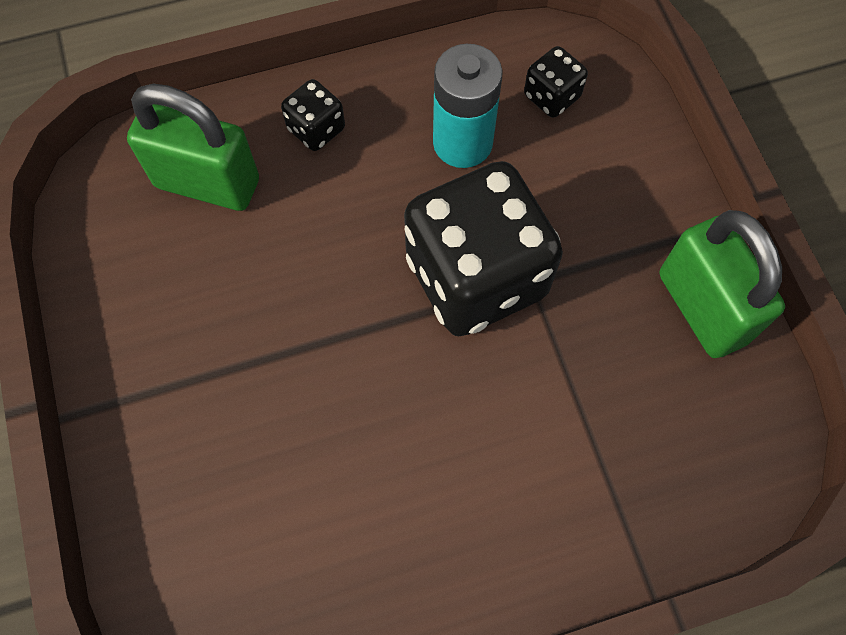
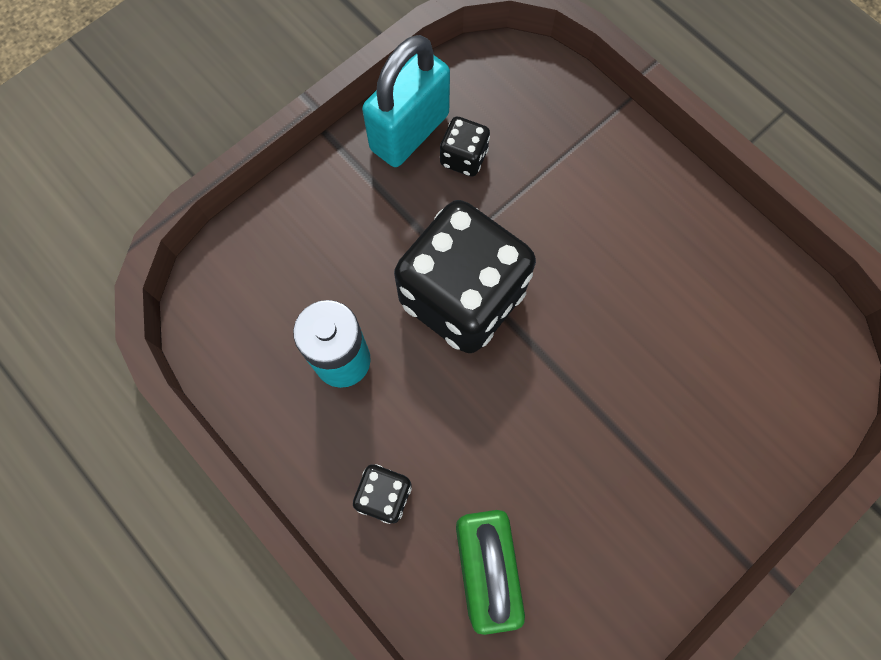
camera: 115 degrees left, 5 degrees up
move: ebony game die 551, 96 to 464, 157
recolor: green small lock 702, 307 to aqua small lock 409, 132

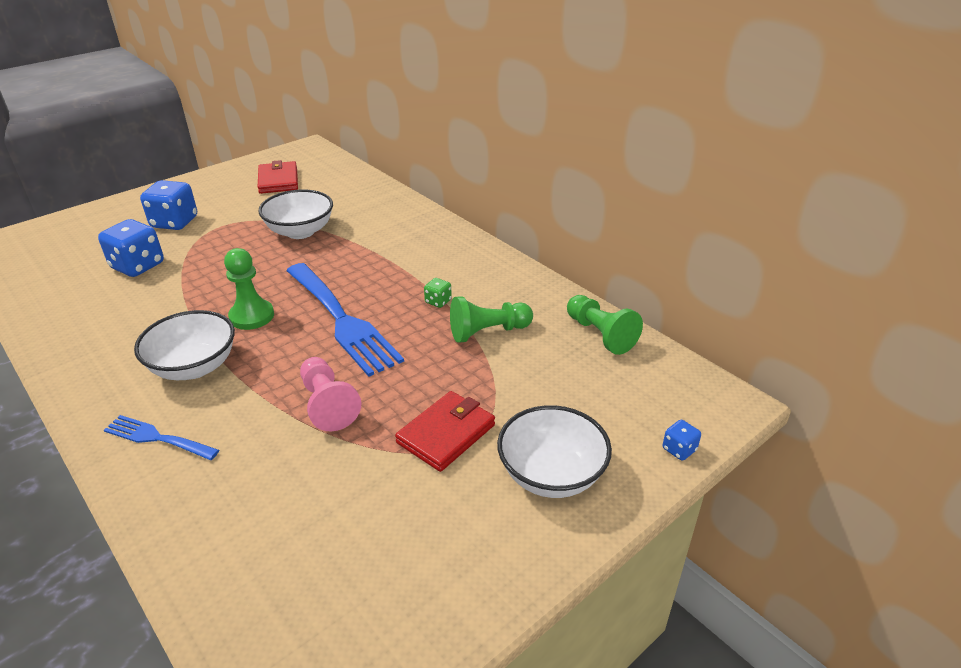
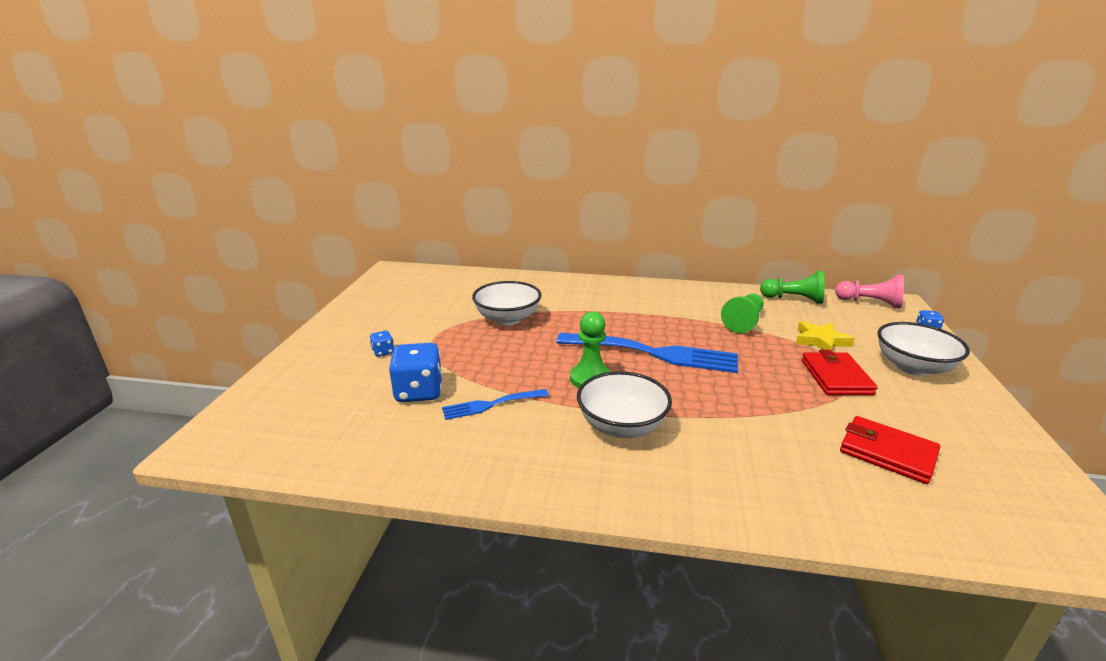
camera: 40 degrees left, 10 degrees down
delete: green game die 438, 301
insert: golden star shape 820, 341
move: blue table fork 157, 438 to 491, 405; rose-pink chess pawn 327, 404 to 870, 303; crimson card wallet 278, 180 to 887, 453
resize: blue game die 174, 222 = 383, 352 x0.48

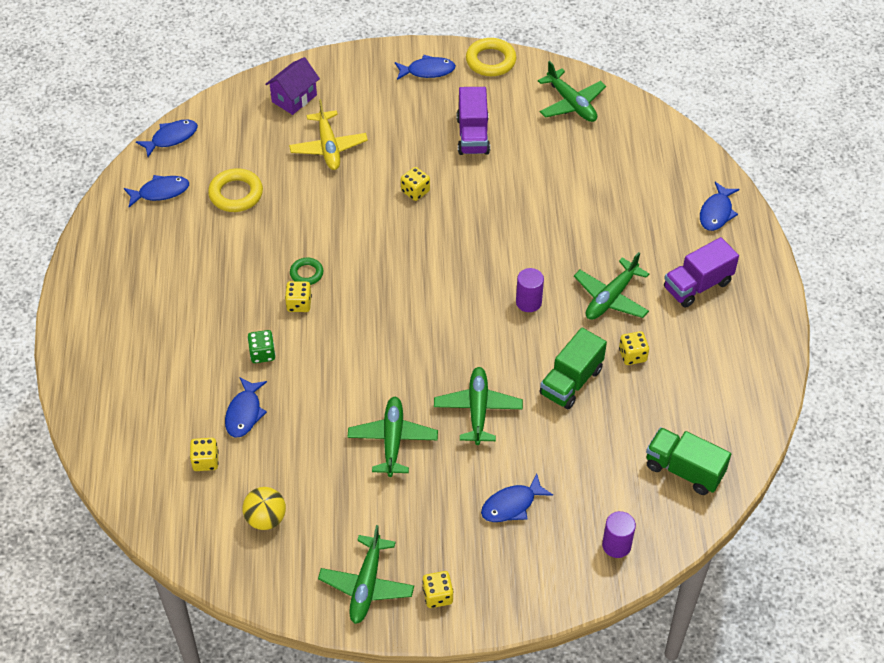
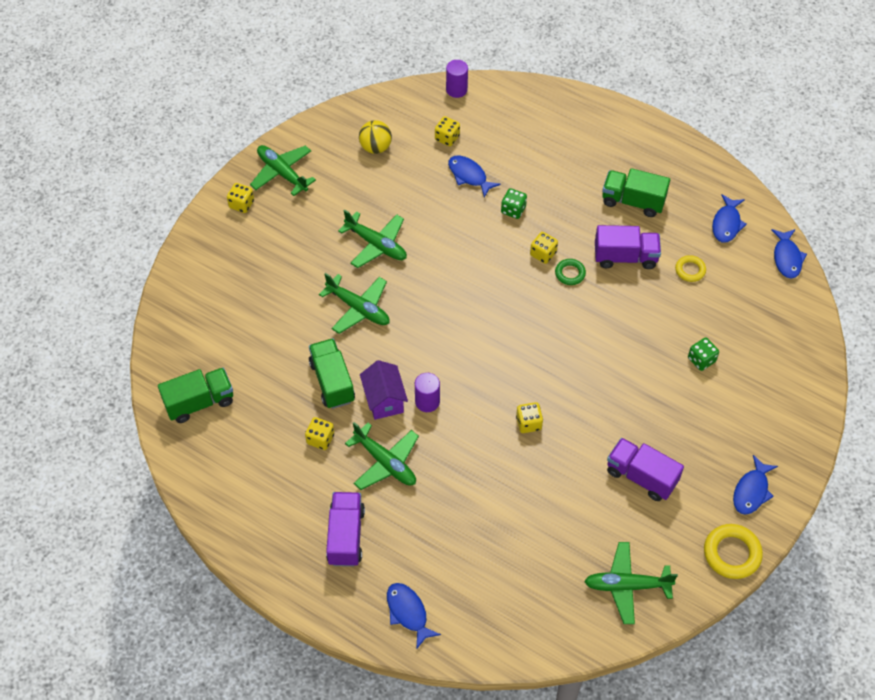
camera: 125 degrees right, 5 degrees up
delete: blue fish figure 512, 505
insert: violet lorry 625, 257; green lorry 633, 201
move: violet toy house 294, 98 to 384, 400; violet cylinder shape 616, 545 to 456, 90; golden game die 415, 191 to 528, 423
replace: golden toy plane 328, 147 to green game die 701, 360
rotate: green toy plane 611, 298 = 385, 462 150 degrees clockwise
resize: golden ring 236, 194 = 690, 270 x0.60

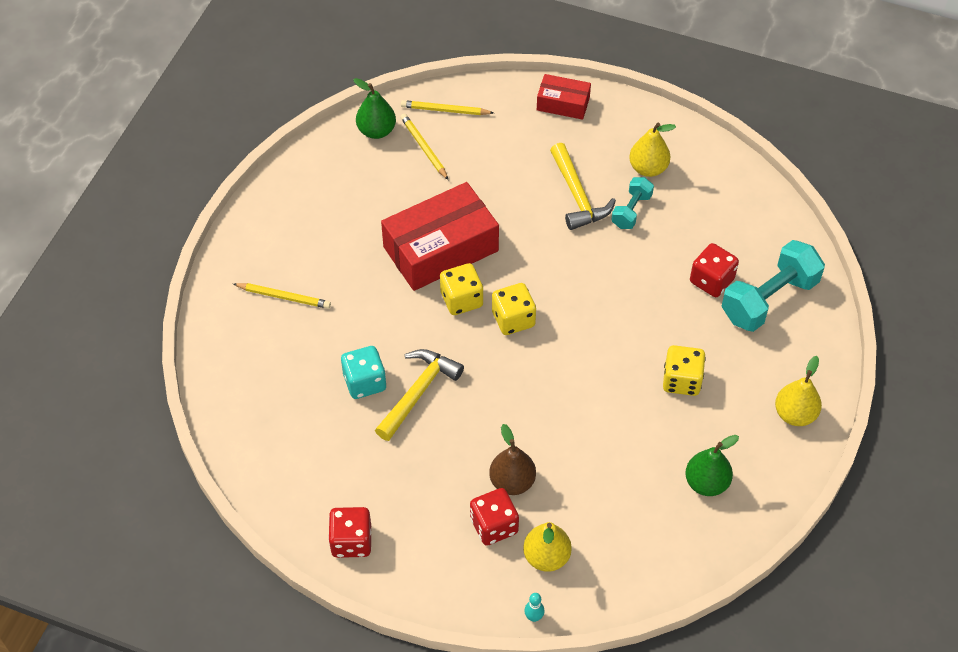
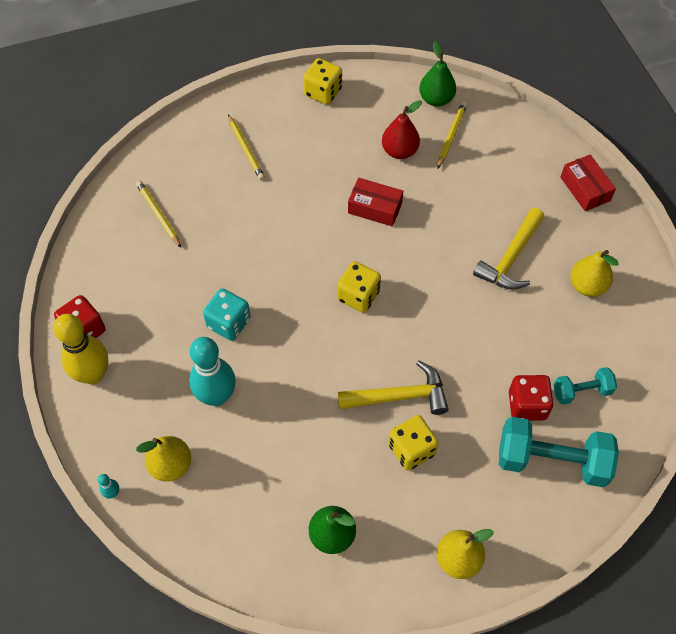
camera: 50 degrees right, 5 degrees up
delete: crimson game die 494, 526
insert: golden tenpin 93, 374; crimson pear fruit 399, 151
move: golden lead pencil 445, 110 to 158, 214; aqua game die 364, 382 to 228, 323; golden game die 461, 300 to 323, 92; golden carpenter's hammer 418, 392 to 399, 396; aqua dumbbell 631, 211 to 581, 391
replace: russet pear fruit 512, 482 to aqua tenpin 216, 396
resize: crimson parcel 440, 249 = 375, 208 x0.52

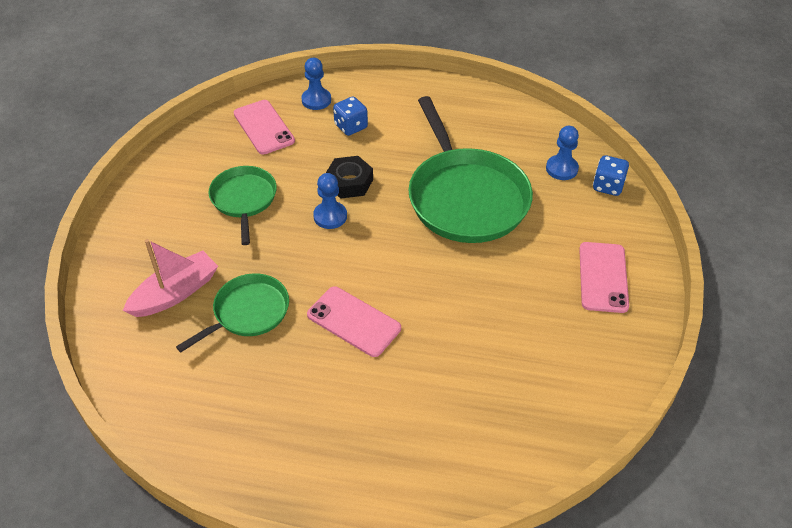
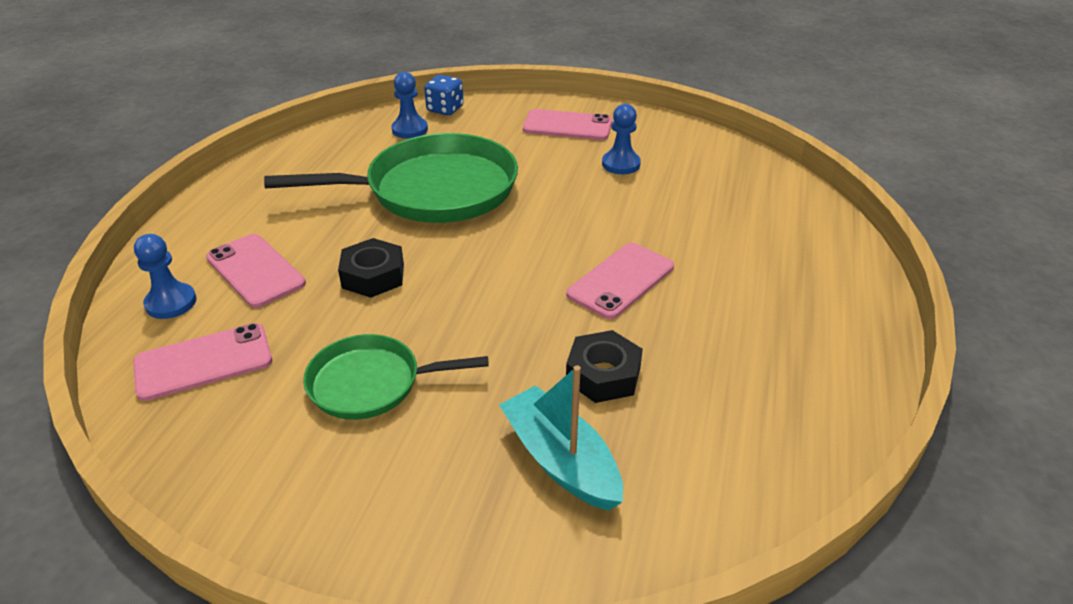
camera: 85 degrees left, 10 degrees down
move: blue chess pawn 330, 216 to 621, 164
replace: blue game die 351, 126 to rose-pink phone 255, 270; green skillet 248, 312 to ebony nut 603, 375
recolor: rose-pink boat 175, 293 to aqua boat 561, 461

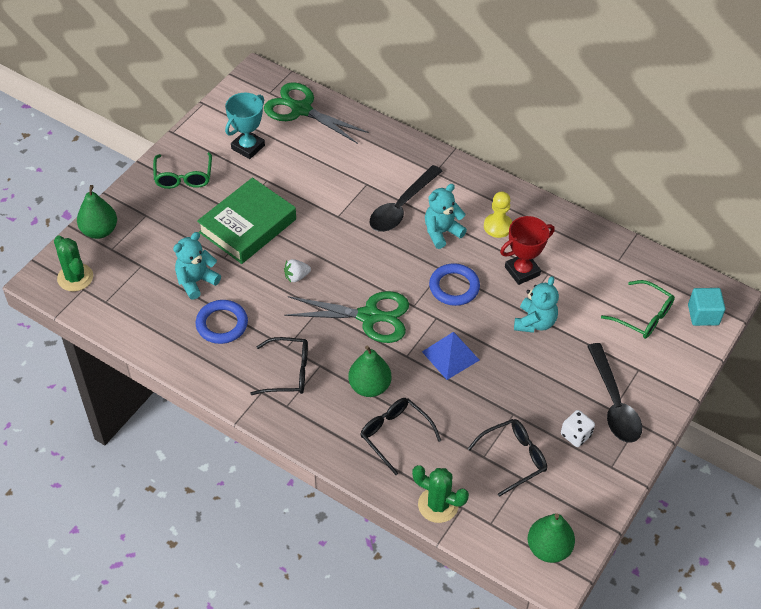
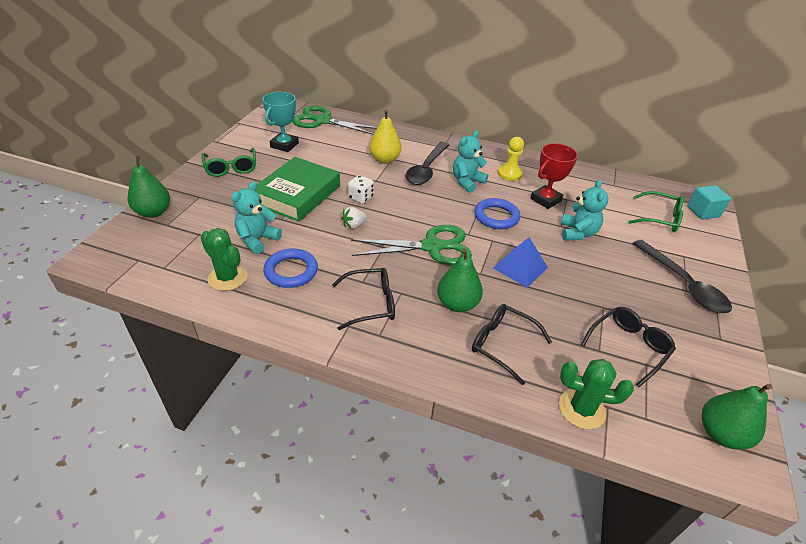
camera: 15 degrees left, 10 degrees down
insert: golden pear fruit 384, 160
move: green cactus 75, 277 to 227, 277; pure white game die 575, 435 to 361, 198

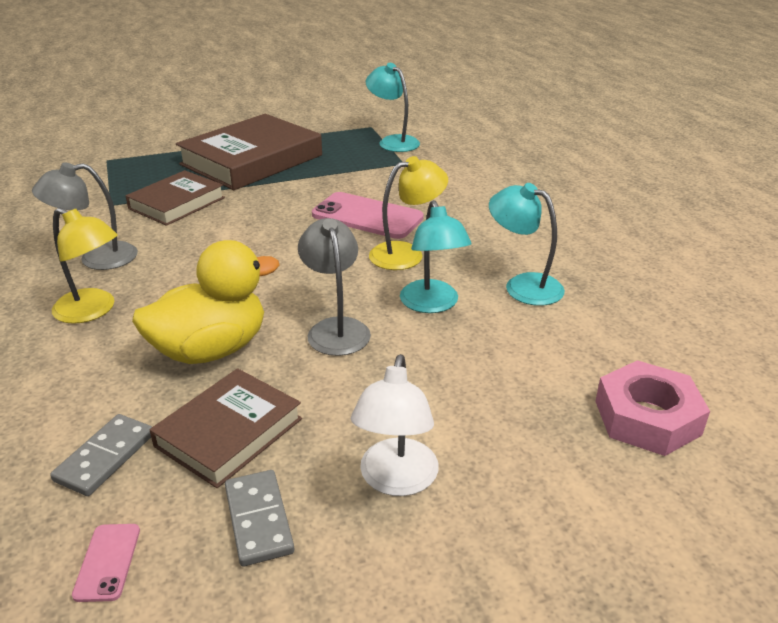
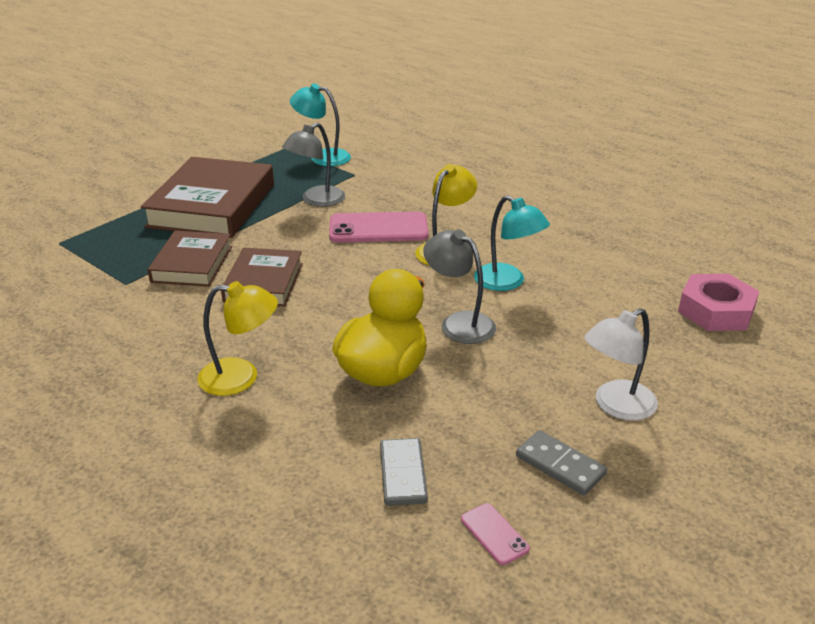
camera: 30 degrees left, 0 degrees up
delete: aqua desk lamp 523, 285
move: russet hardback 229, 432 to 263, 282; ash-grey desk lamp 97, 258 to 316, 200
rotate: pure white desk lamp 396, 480 = 616, 406 75 degrees clockwise

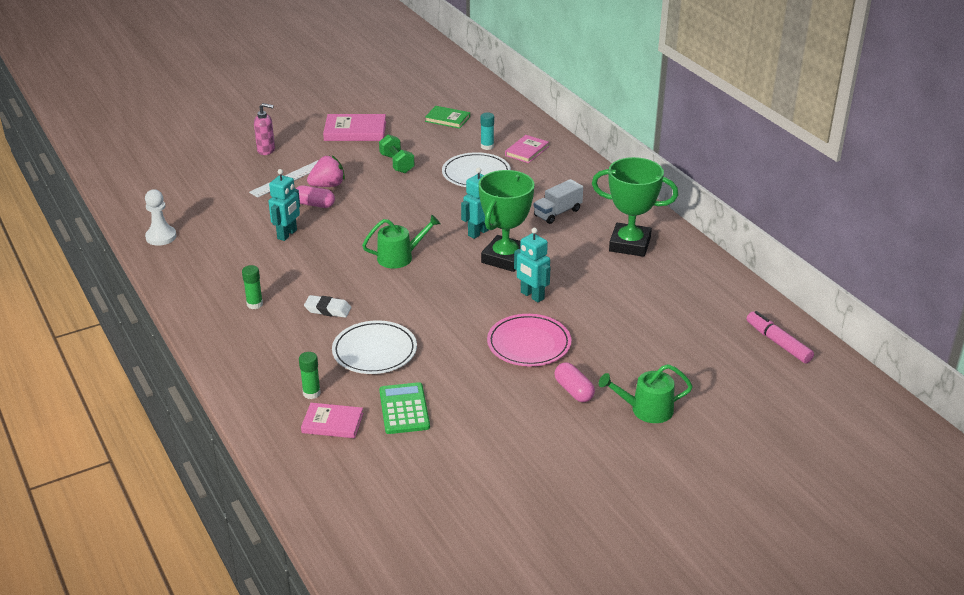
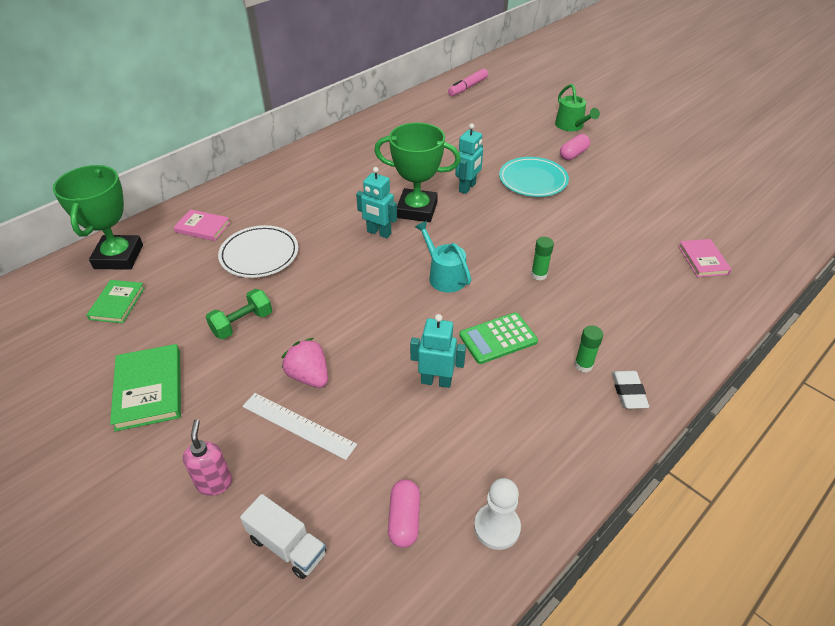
camera: 105 degrees left, 10 degrees up
delete: pure white plate 374, 351; aqua glue 487, 146
move: green prize cup 629, 244 to 119, 257; pure white lorry 557, 213 to 287, 546; rose-pink pill 314, 204 to 404, 519; green pocket calculator 404, 409 to 498, 338; green glue 311, 393 to 539, 275; pure white eraser 328, 309 to 628, 392
recolor: rose-pink hardback 355, 131 to green hardback 149, 389; green sprinkling can 399, 257 to aqua sprinkling can 444, 276; rose-pink plate 529, 344 to aqua plate 533, 180

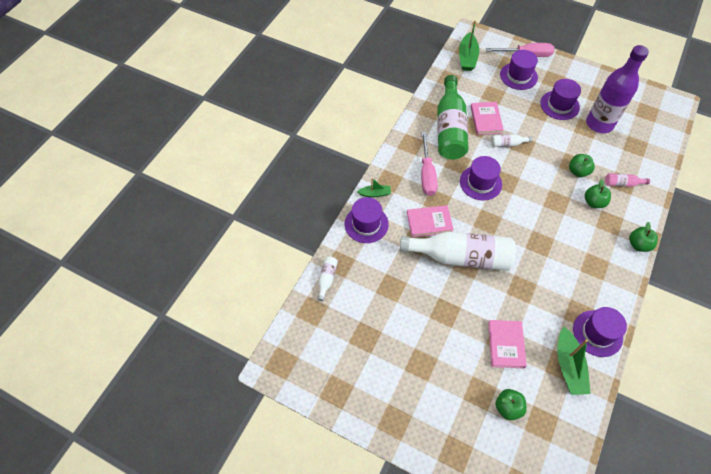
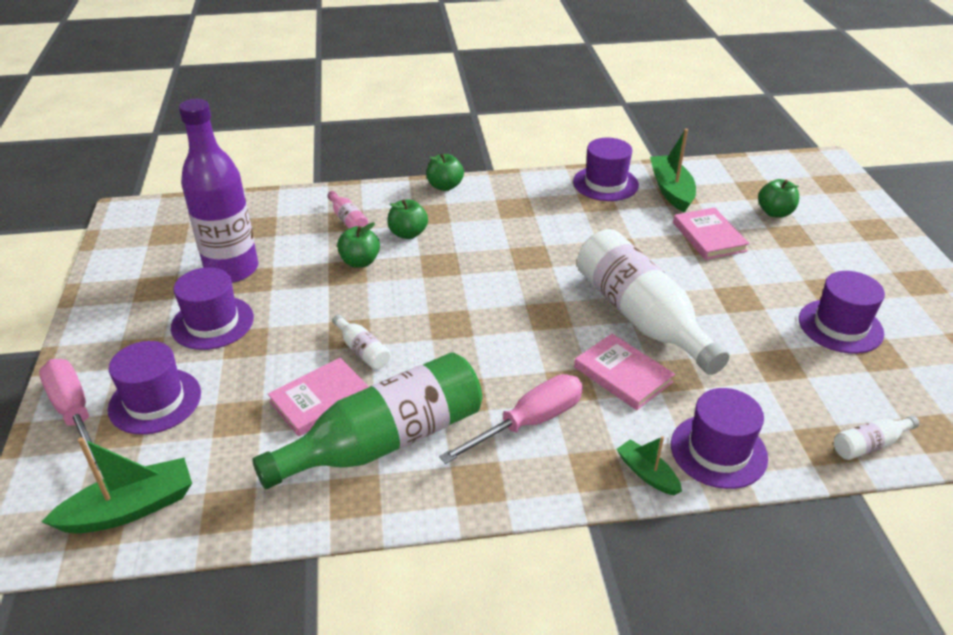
camera: 125 degrees left, 20 degrees down
move: violet hat 480, 183 to 840, 326
rotate: green boat 568, 366 = 671, 190 60 degrees counterclockwise; rose-pink hardback 506, 344 = 709, 237 75 degrees counterclockwise

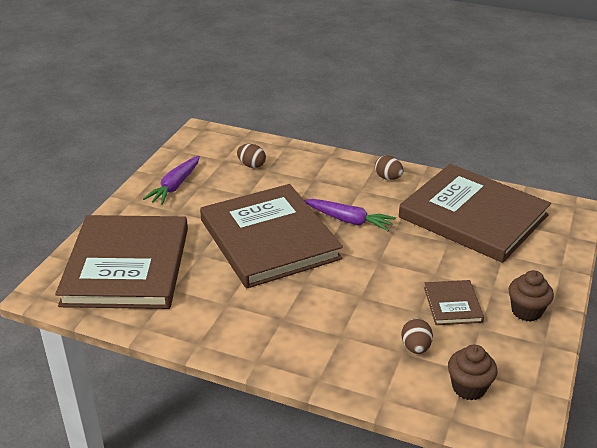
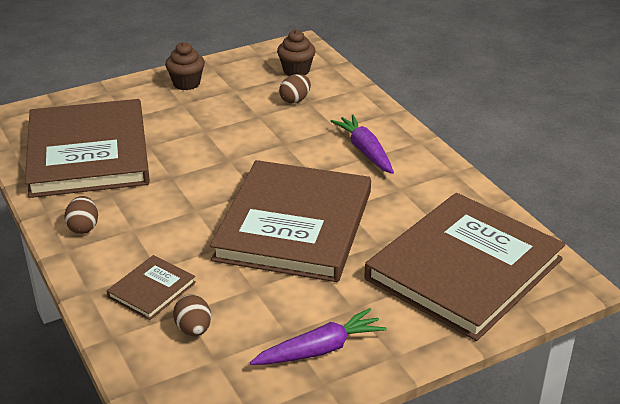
camera: 140 degrees left, 0 degrees up
move: russet hardback 452, 305 to 152, 290; violet toy carrot 349, 220 to 365, 150

